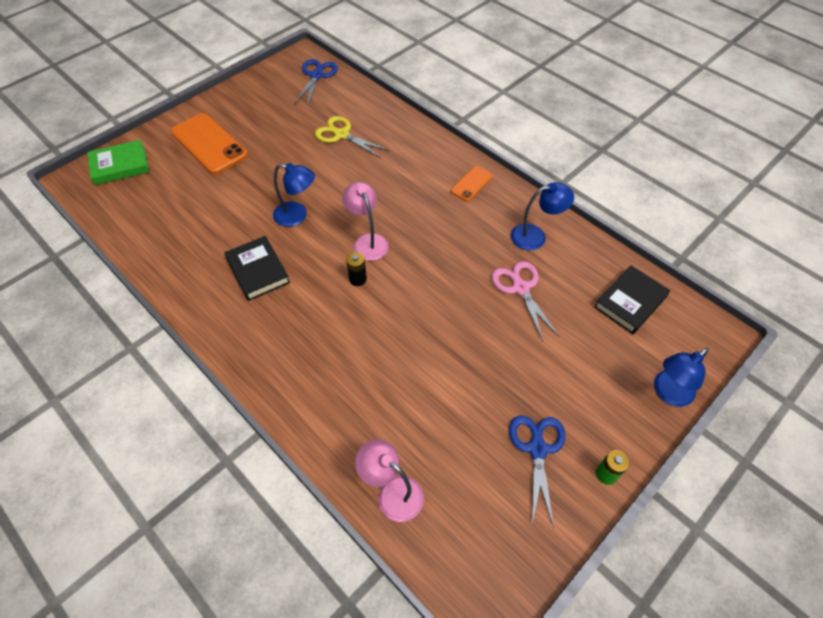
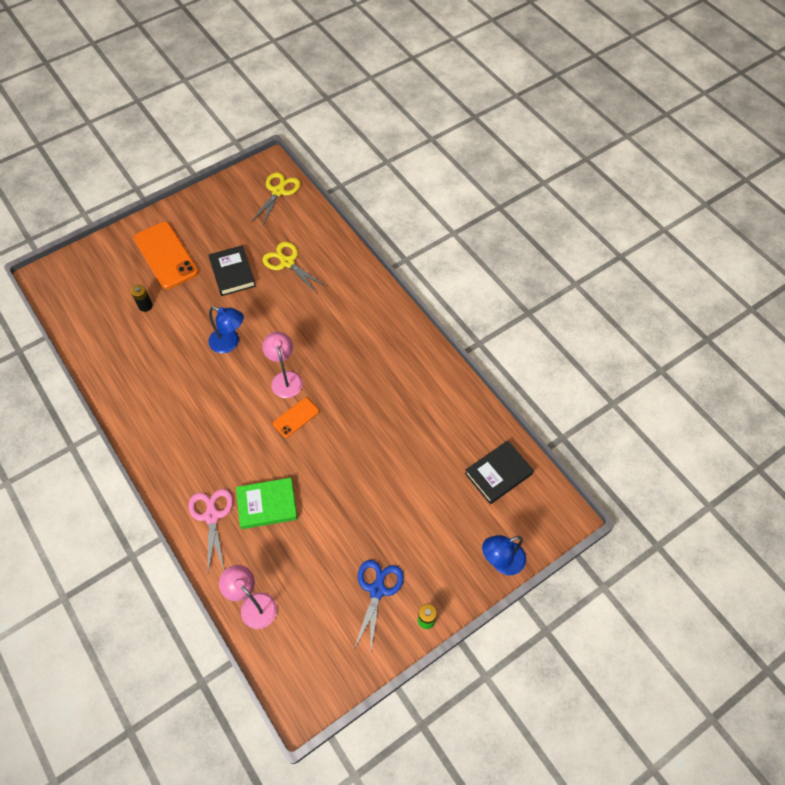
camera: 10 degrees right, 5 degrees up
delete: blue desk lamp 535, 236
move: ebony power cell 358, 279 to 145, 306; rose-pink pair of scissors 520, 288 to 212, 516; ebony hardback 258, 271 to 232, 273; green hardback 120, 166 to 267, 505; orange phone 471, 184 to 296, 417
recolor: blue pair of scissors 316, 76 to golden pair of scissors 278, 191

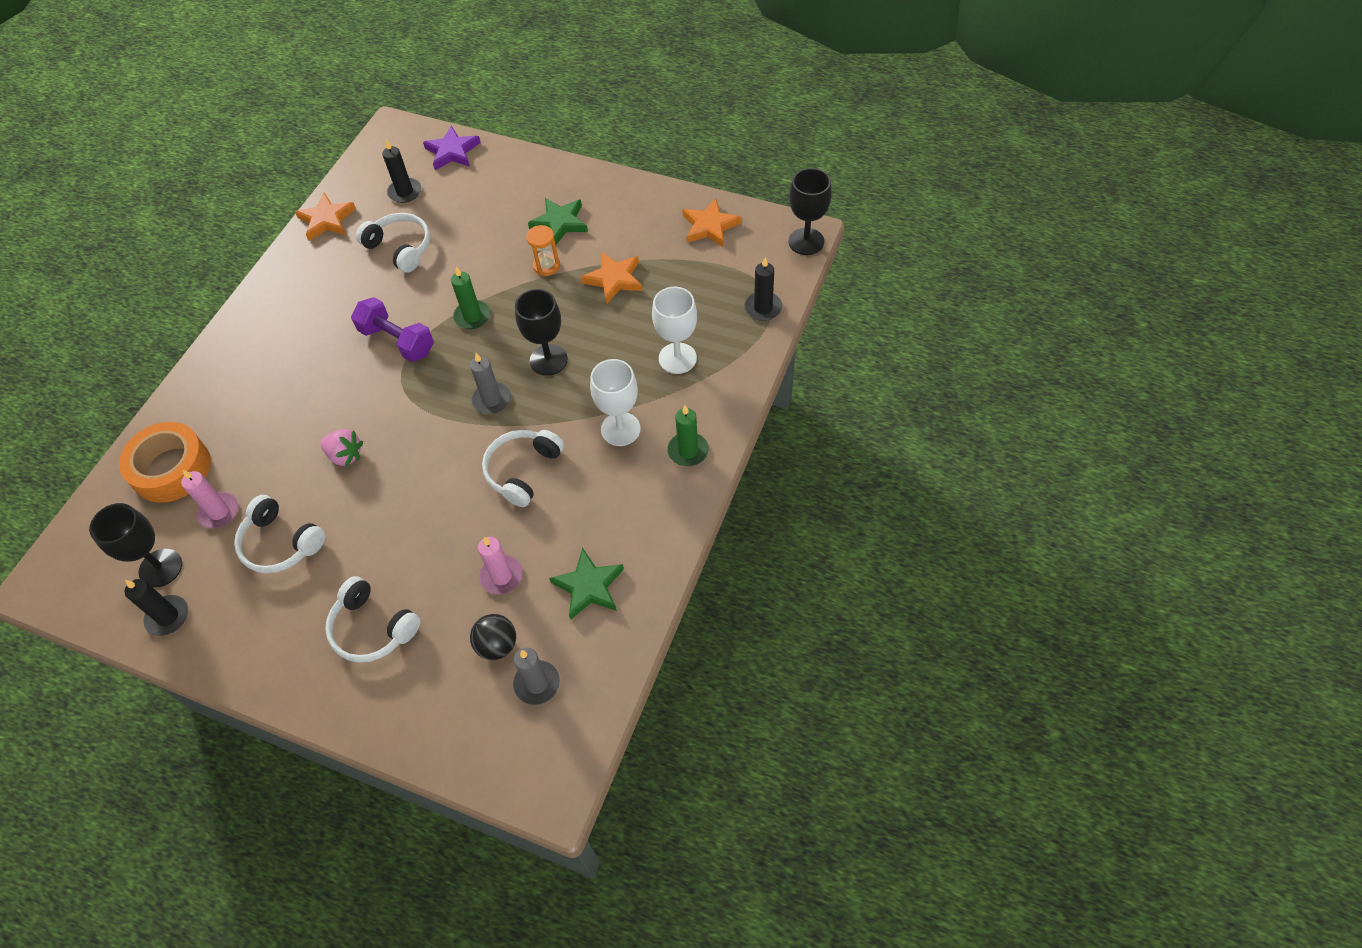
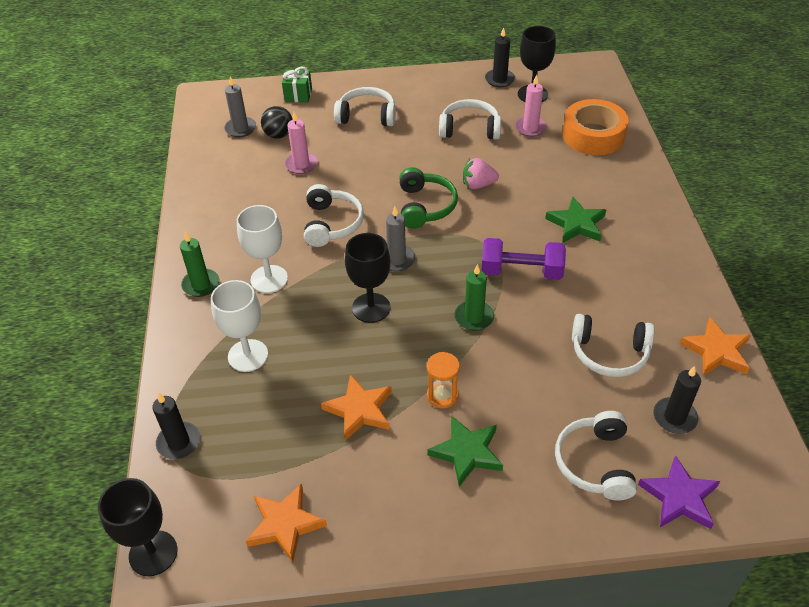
camera: 150 degrees right, 10 degrees down
insert: green present 298, 95; green over-ear headphones 425, 206; pure white over-ear headphones 595, 463
move: green star shape 589, 586 to 576, 224

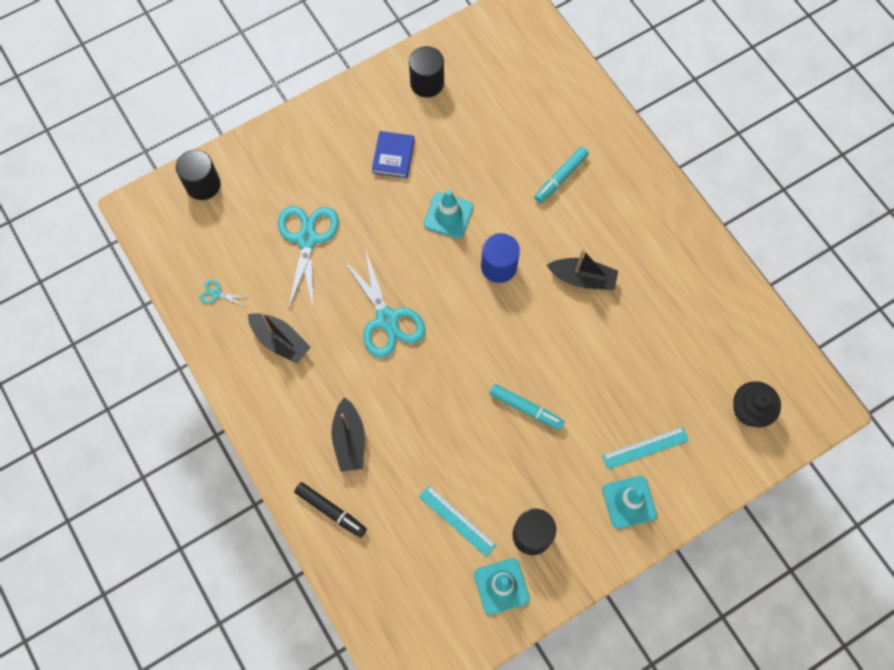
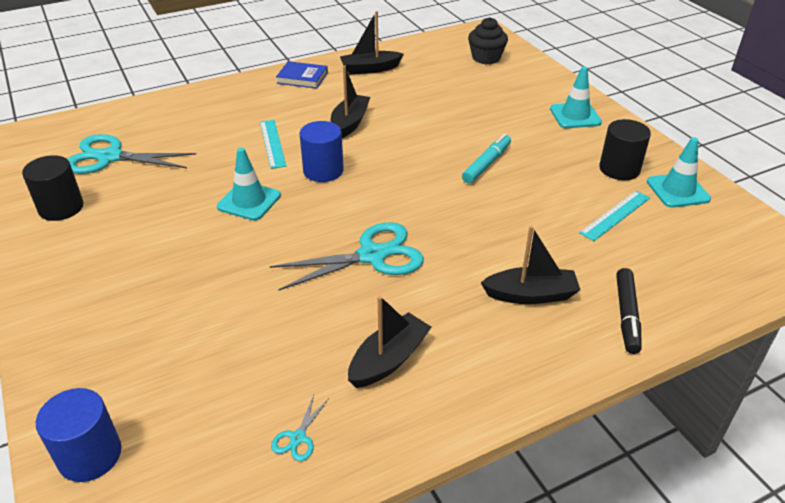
camera: 85 degrees left, 30 degrees down
delete: aqua felt pen 560, 177
insert: ebony boat 370, 69
move: aqua pair of scissors 307, 239 to 109, 157; aqua ruler 645, 447 to 272, 143; blue hardback 393, 156 to 302, 78
recolor: ebony cylinder shape 203, 184 to blue cylinder shape 90, 455
rotate: ebony felt pen 331, 511 = 626, 315 150 degrees clockwise

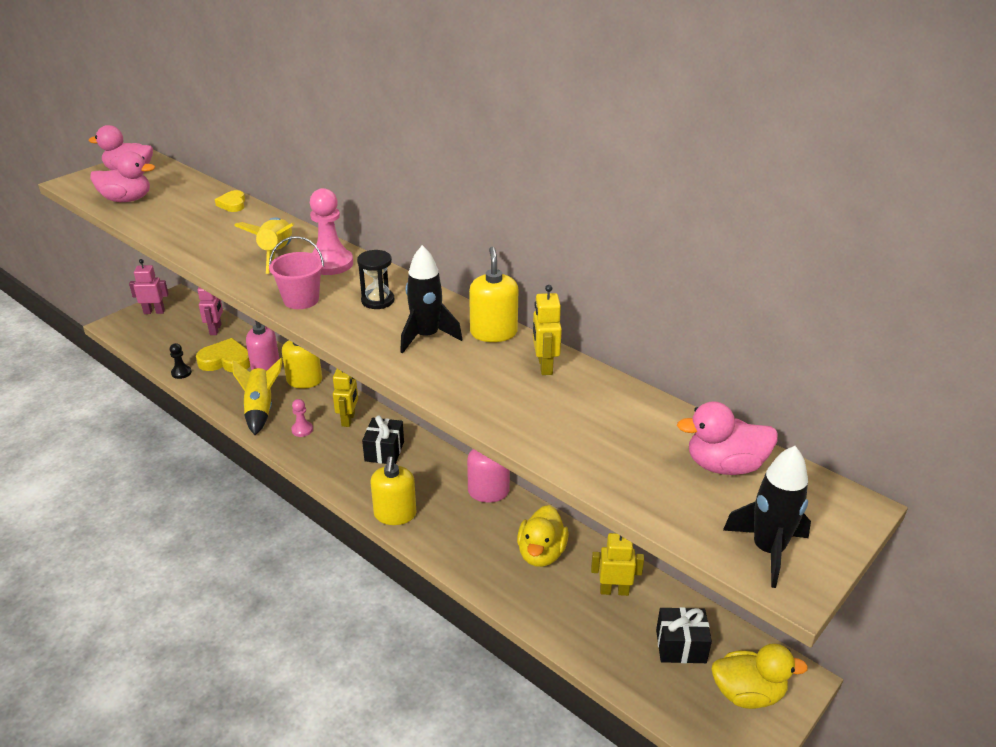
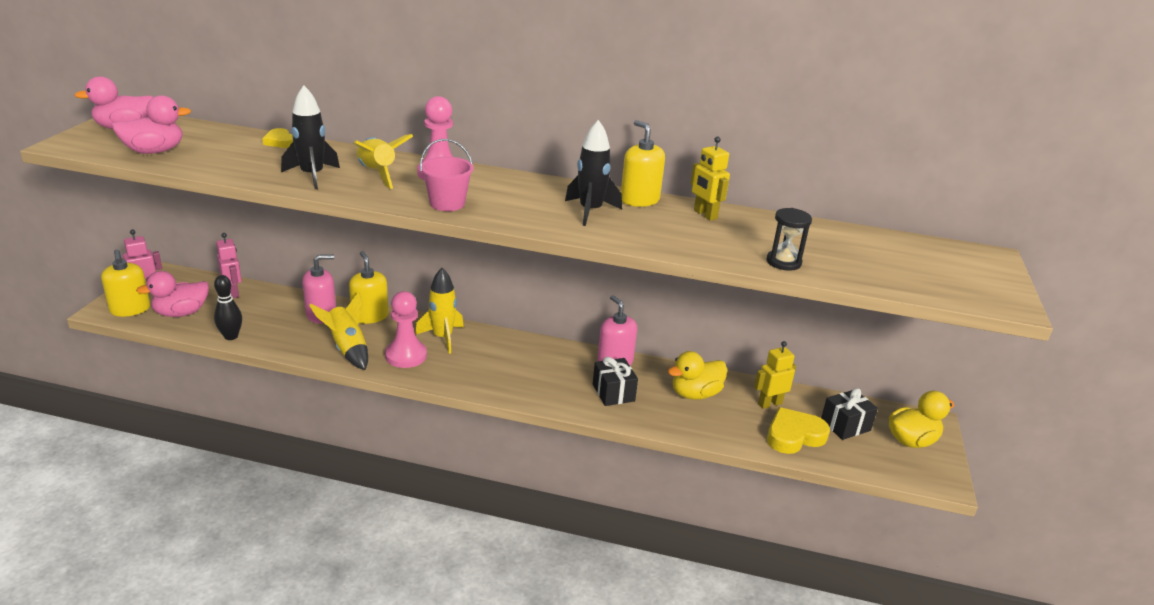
camera: 30 degrees left, 5 degrees down
move: golden soap pump 395, 514 to 130, 309; rose-pink duck 724, 466 to 181, 313; ebony toy rocket 767, 550 to 312, 176; ebony present 384, 451 to 613, 393; ebony sandglass 377, 300 to 783, 262; golden heart 226, 361 to 794, 435
replace: ebony chess pawn 181, 373 to ebony tenpin 231, 336; golden robot figure 348, 419 to golden toy rocket 442, 338
rotate: golden duck 541, 553 = 695, 394 75 degrees clockwise
resize: rose-pink chess pawn 302, 430 = 406, 355 x1.92

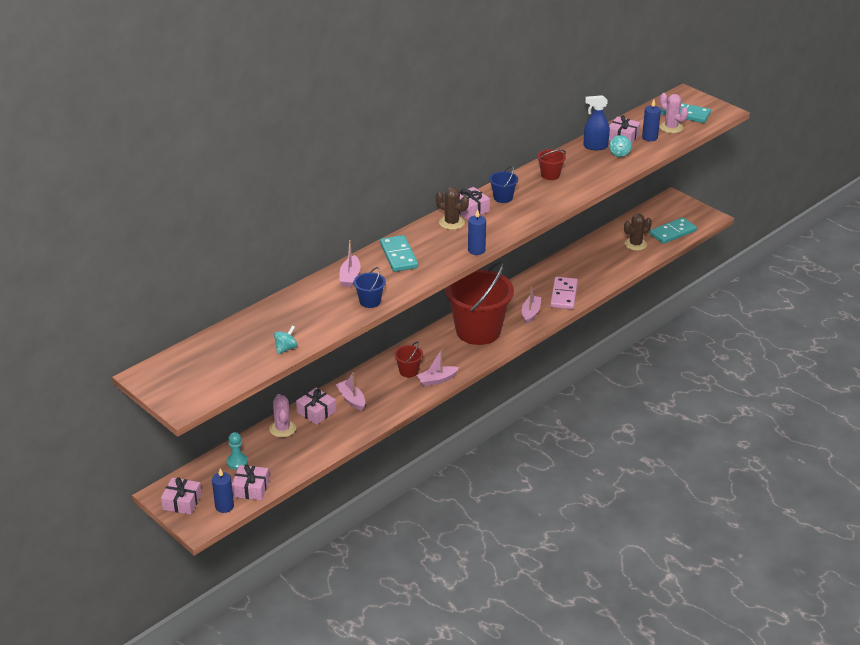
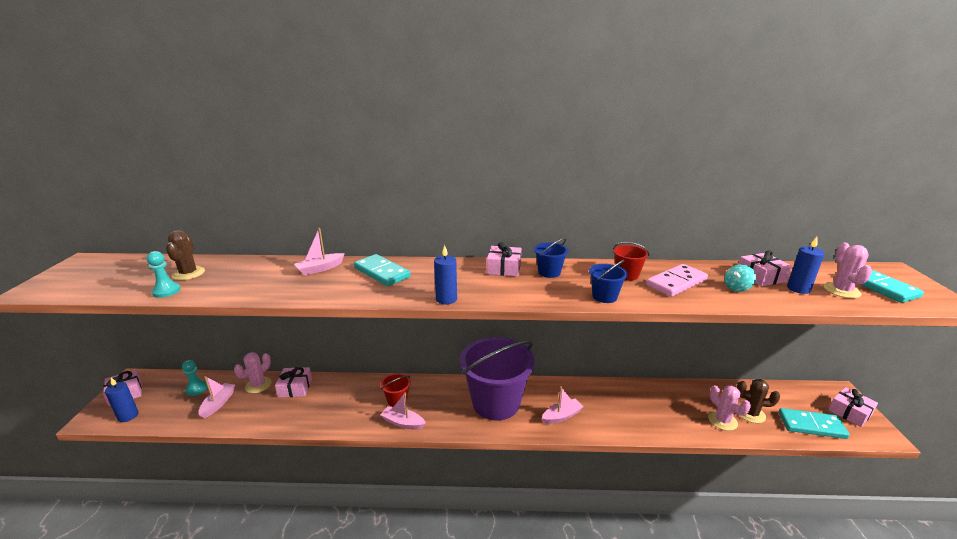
camera: 45 degrees right, 10 degrees down
delete: blue spray bottle 595, 146
insert: rose-pink cactus 722, 420
move: russet cactus 451, 223 to 188, 273; rose-pink boat 351, 399 to 218, 403; blue pail 370, 301 to 604, 296; rose-pink domino tile 563, 295 to 676, 282; rose-pink present 251, 488 to 850, 412
replace: aqua whirligig 286, 348 to aqua chess pawn 166, 291
recolor: crimson pail 478, 331 to violet pail 496, 403
rotate: aqua domino tile 399, 256 = 382, 272 75 degrees counterclockwise

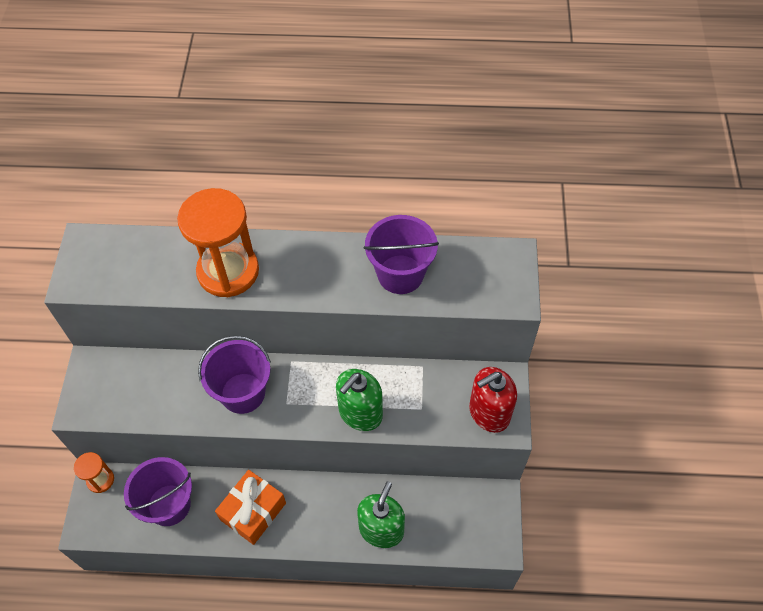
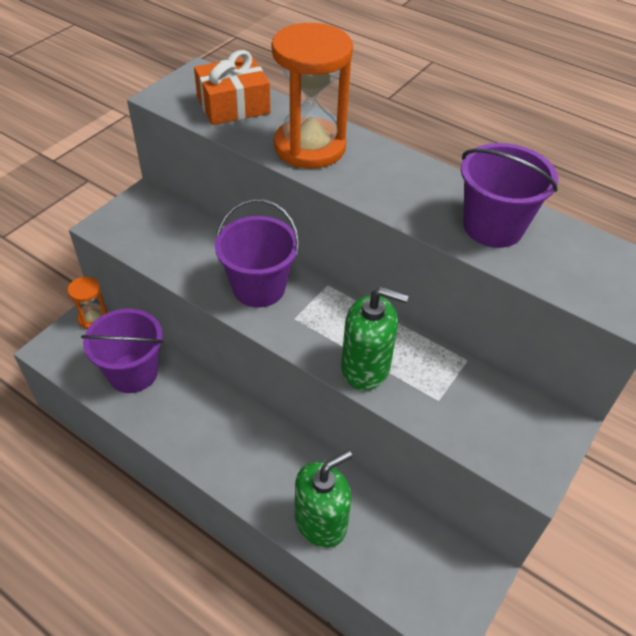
camera: 30 degrees right, 10 degrees down
delete: crimson soap pump 489, 412
move: orange present 253, 511 to 233, 105
rotate: green soap pump 360, 413 = 365, 367 150 degrees counterclockwise

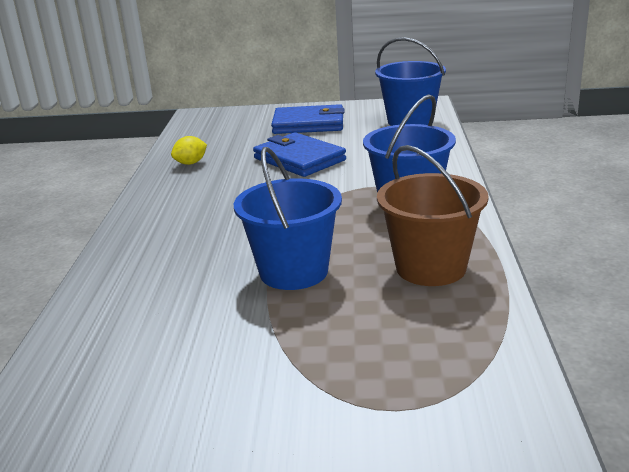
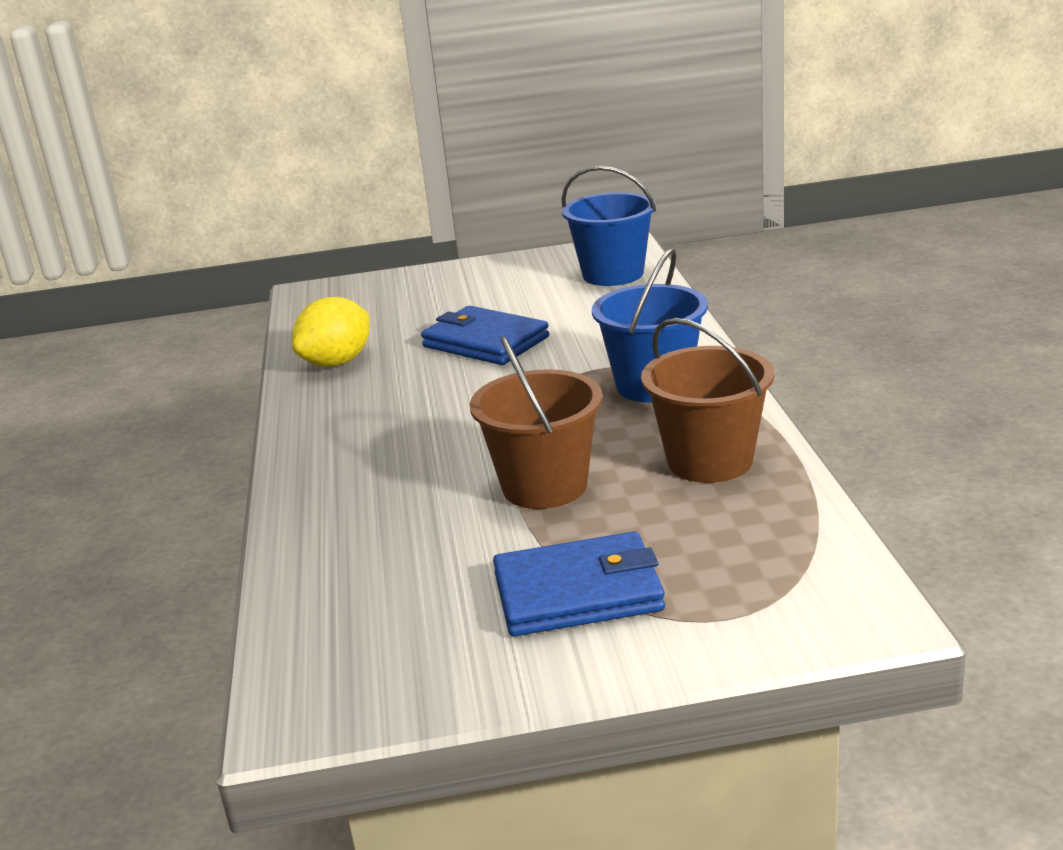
camera: 10 degrees left, 0 degrees up
move: blue card wallet 308, 124 to 578, 592
recolor: blue pail 294, 272 to russet pail 544, 486
resize: golden lemon 191, 163 = 337, 362 x1.76

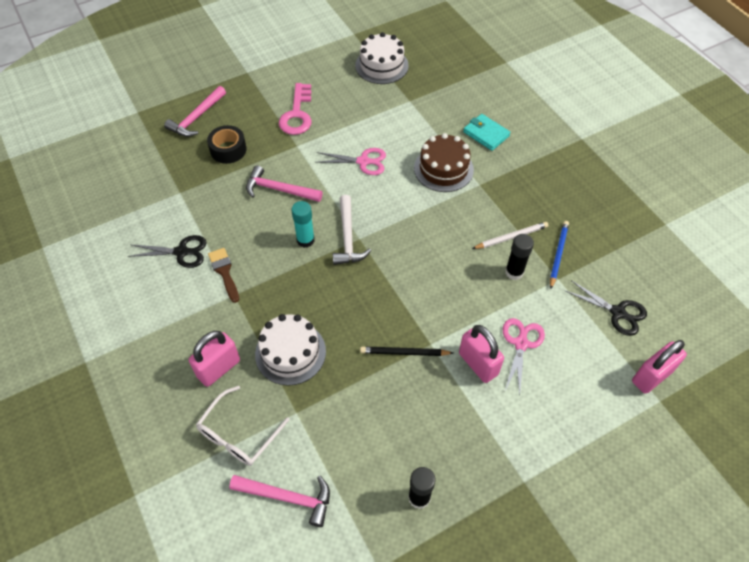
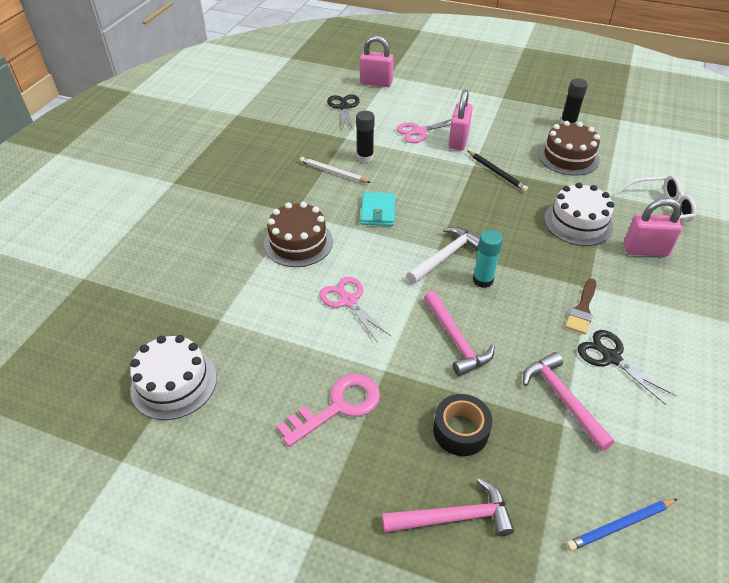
camera: 130 degrees left, 10 degrees down
insert: russet layer cake 568, 157
move: aqua card wallet 486, 134 to 378, 211; rose-pink carpenter's hammer 287, 497 to 563, 399; blue lead pencil 558, 254 to 620, 525

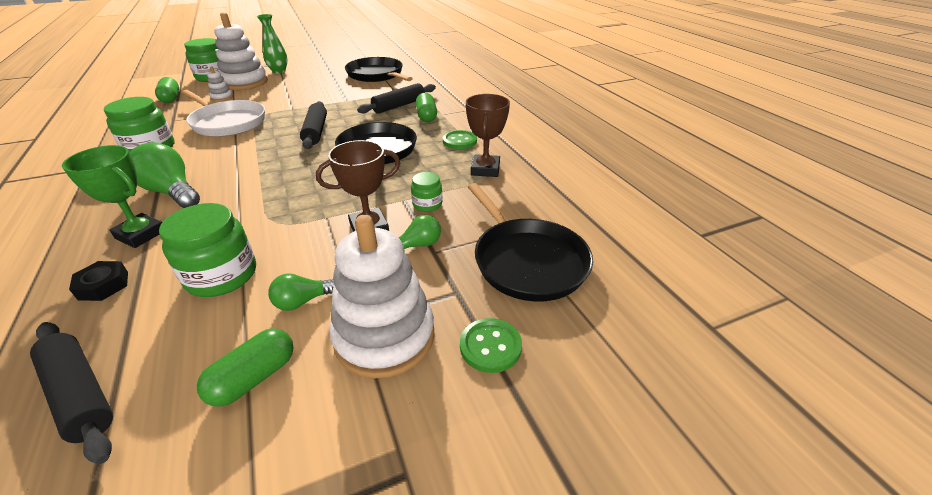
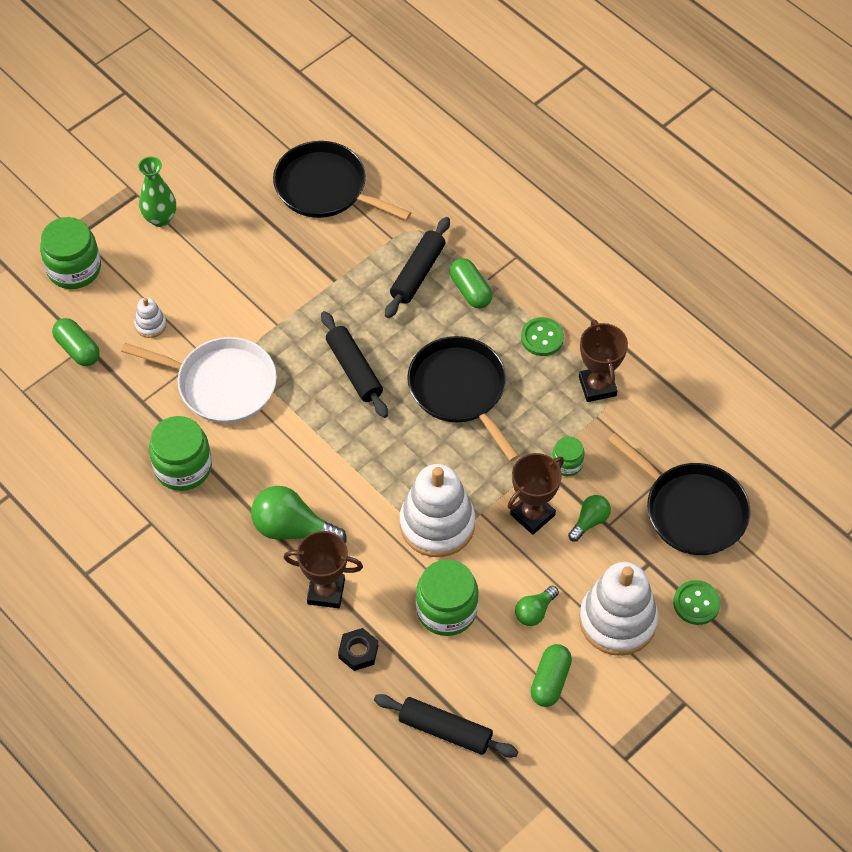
camera: 20 degrees left, 20 degrees up
move: pure white ring stacker 245, 82 to 437, 524
recolor: green prize cup 141, 234 to russet prize cup 326, 591

